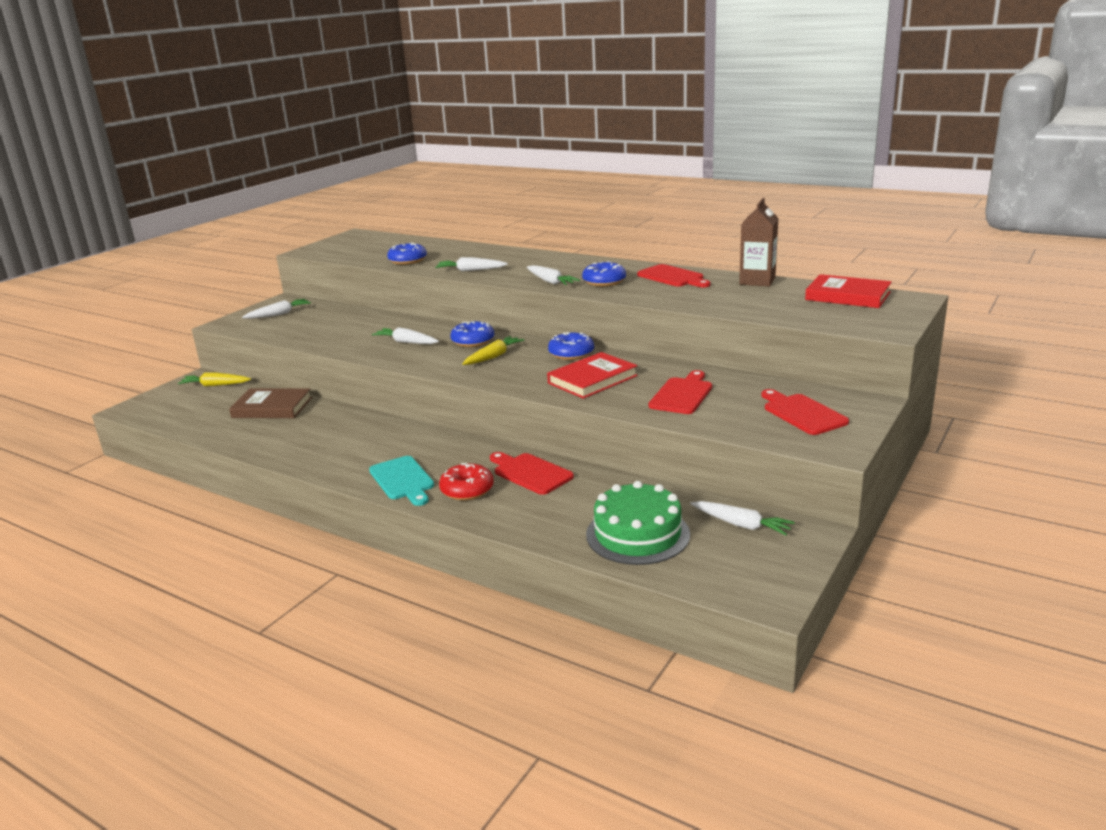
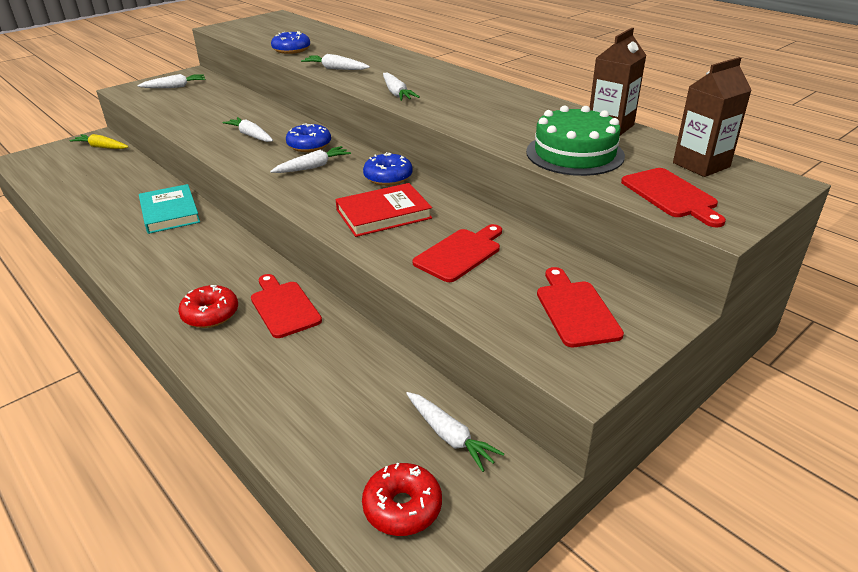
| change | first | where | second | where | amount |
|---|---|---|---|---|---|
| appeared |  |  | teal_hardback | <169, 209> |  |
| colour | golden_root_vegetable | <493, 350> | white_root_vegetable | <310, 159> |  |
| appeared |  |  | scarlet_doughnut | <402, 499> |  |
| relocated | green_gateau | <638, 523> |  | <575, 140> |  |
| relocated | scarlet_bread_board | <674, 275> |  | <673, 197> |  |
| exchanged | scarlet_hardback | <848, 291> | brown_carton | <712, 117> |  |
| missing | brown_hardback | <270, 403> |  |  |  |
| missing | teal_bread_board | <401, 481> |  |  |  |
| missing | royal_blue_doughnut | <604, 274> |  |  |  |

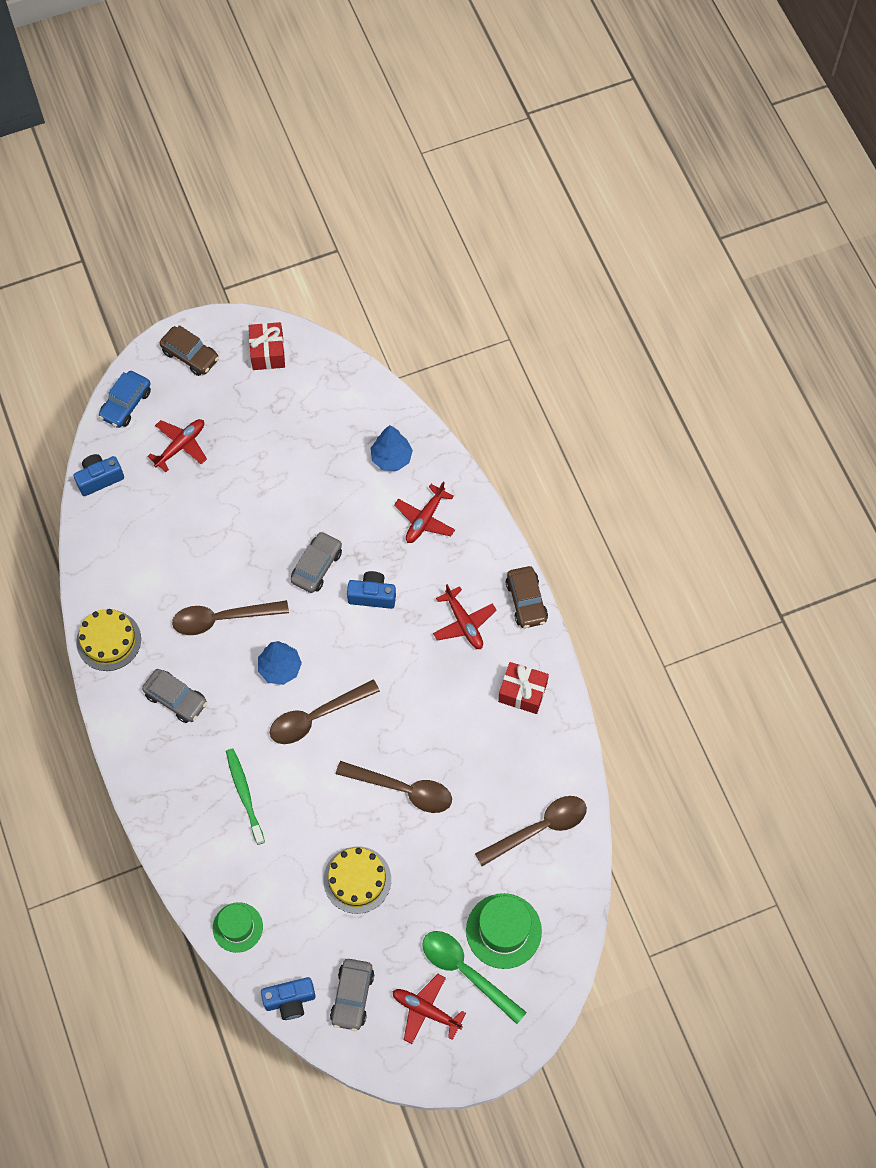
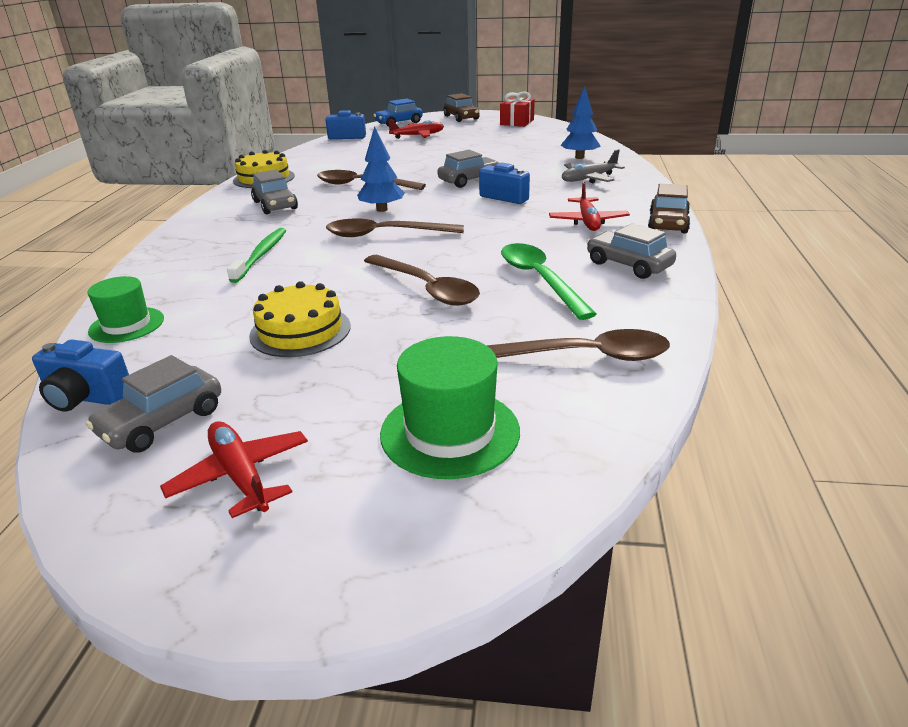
| change | first | where | second | where | amount |
|---|---|---|---|---|---|
| relocated | green_tablespoon | <474, 977> |  | <549, 281> |  |
| colour | scarlet_toy_plane | <424, 512> | gray_toy_plane | <593, 166> |  |
| exchanged | scarlet_gift | <523, 688> | gray_car | <631, 251> |  |

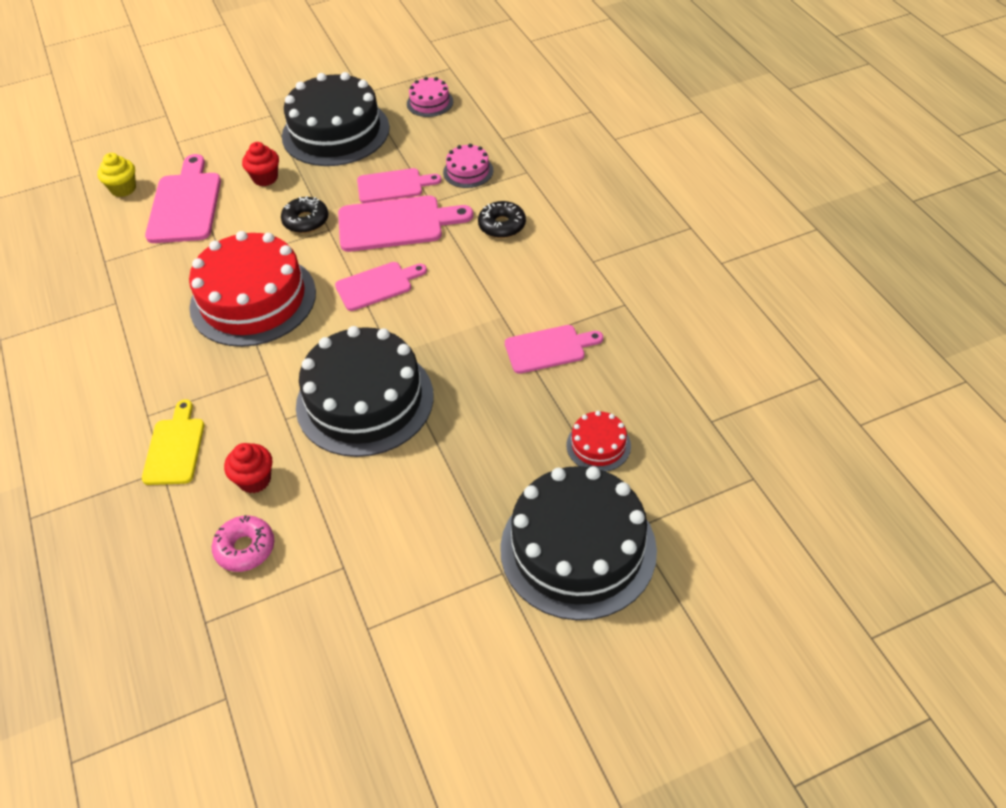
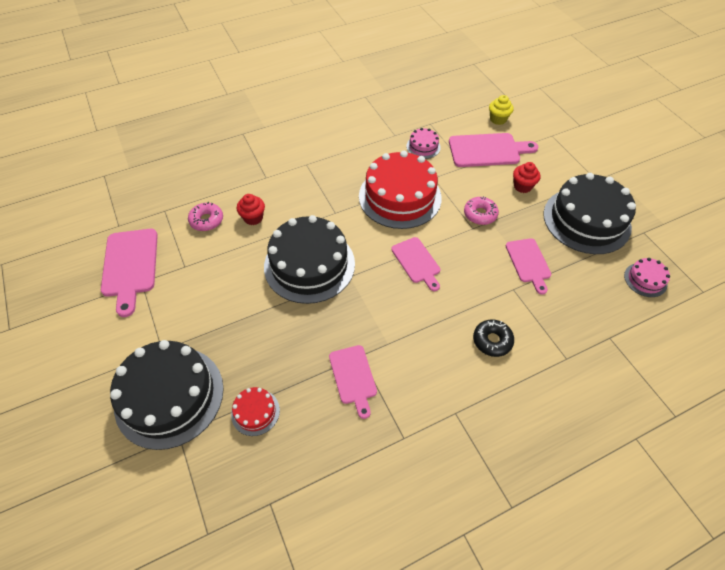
| change | first | where | second | where | amount |
|---|---|---|---|---|---|
| relocated | pink_bread_board | <405, 223> |  | <129, 273> |  |
| relocated | pink_gateau | <468, 166> |  | <423, 143> |  |
| colour | black_doughnut | <304, 214> | pink_doughnut | <481, 210> |  |
| missing | golden_bread_board | <173, 442> |  |  |  |

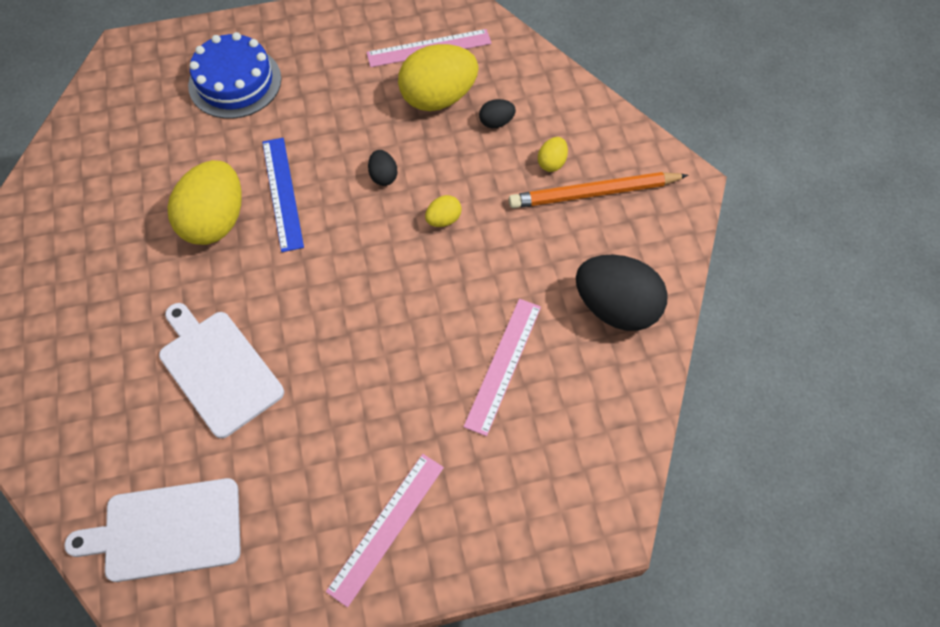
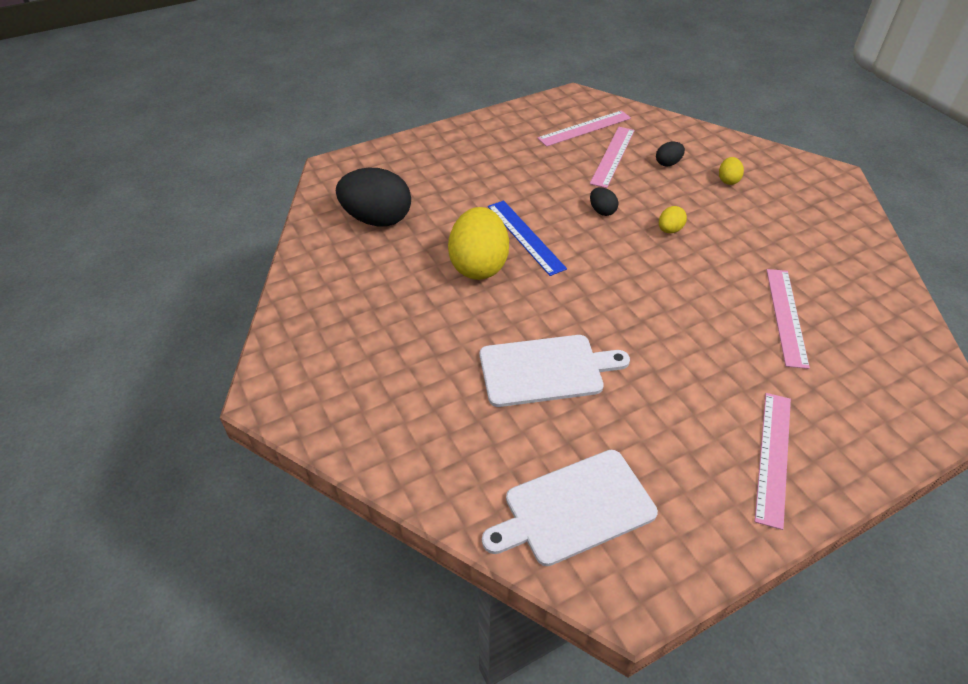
| change | first | where | second | where | amount |
|---|---|---|---|---|---|
| relocated | black_egg | <621, 292> |  | <373, 197> |  |
| spun | white_bread_board | <221, 370> |  | <555, 371> | 135 degrees clockwise |
| exchanged | golden_egg | <438, 77> | pink_straightedge | <612, 157> |  |
| missing | royal_blue_gateau | <234, 75> |  |  |  |
| missing | orange-coloured_wooden_pencil | <598, 190> |  |  |  |

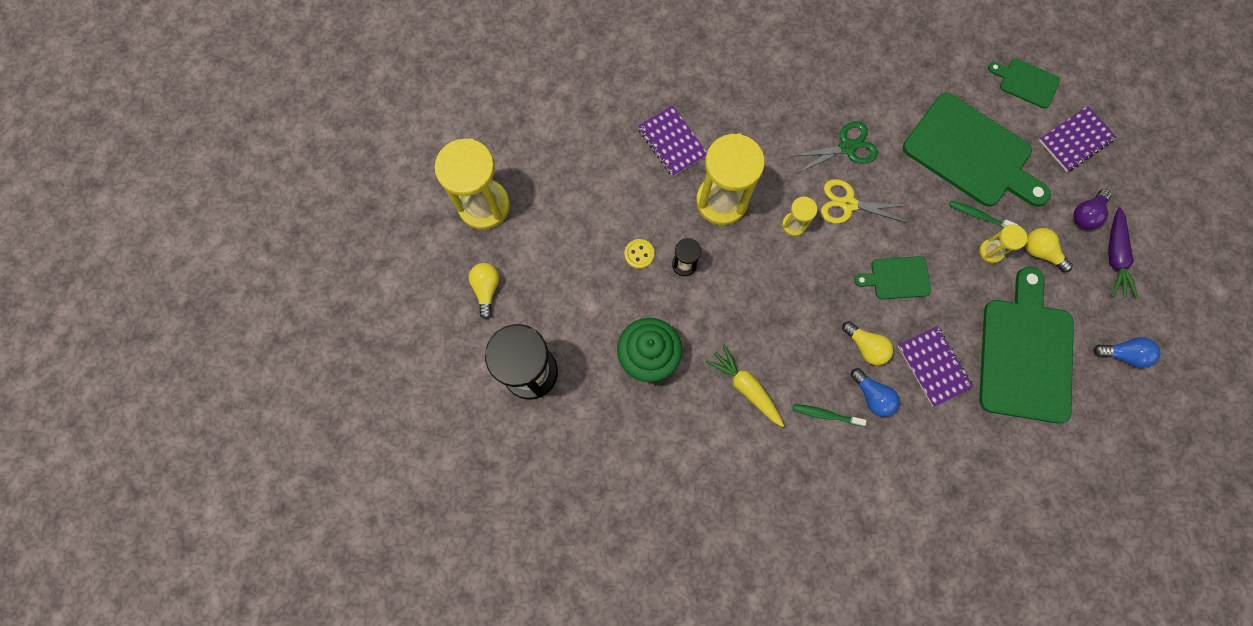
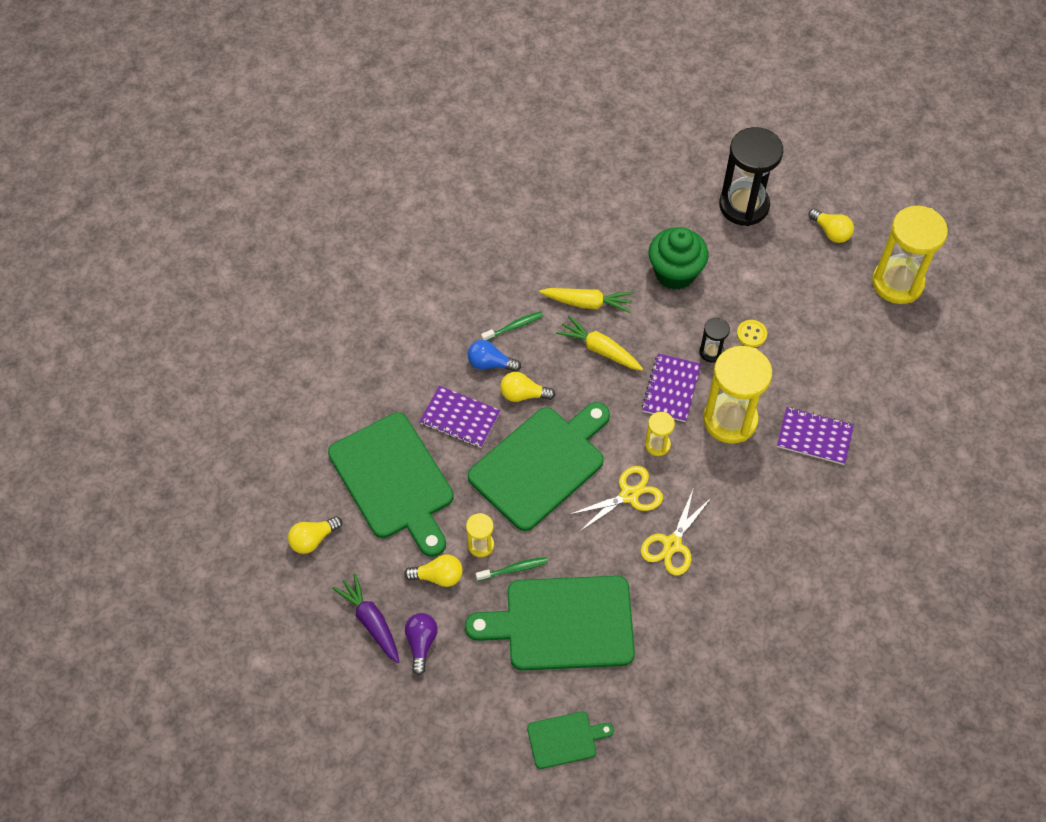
| change | first | where | second | where | amount |
|---|---|---|---|---|---|
| colour | royal_blue_bulb | <1126, 352> | golden_bulb | <315, 535> |  |
| size | green_bread_board | <892, 277> |  | <539, 466> | x2.05 |
| appeared |  |  | golden_root_vegetable | <599, 343> |  |
| relocated | purple_notepad | <1078, 139> |  | <671, 387> |  |
| colour | green_shears | <835, 147> | golden_shears | <676, 532> |  |

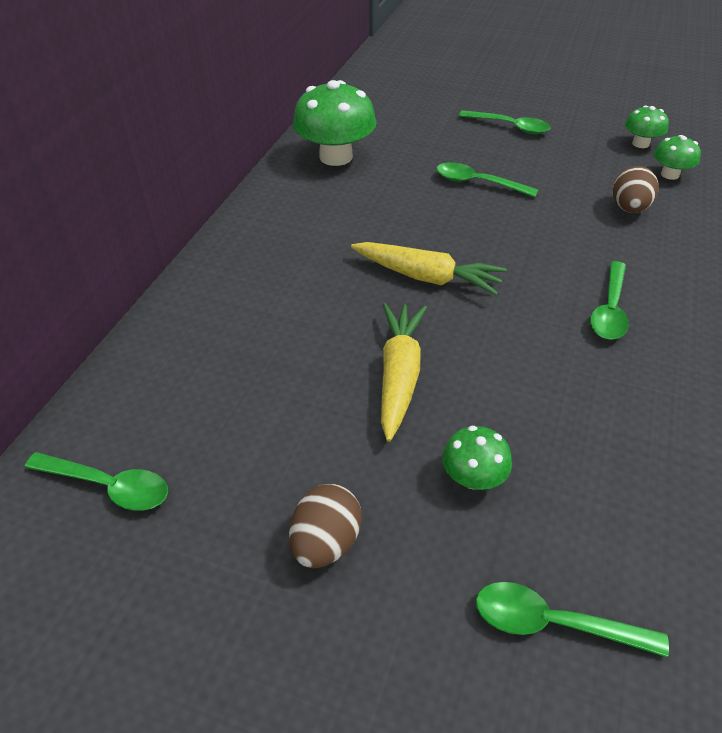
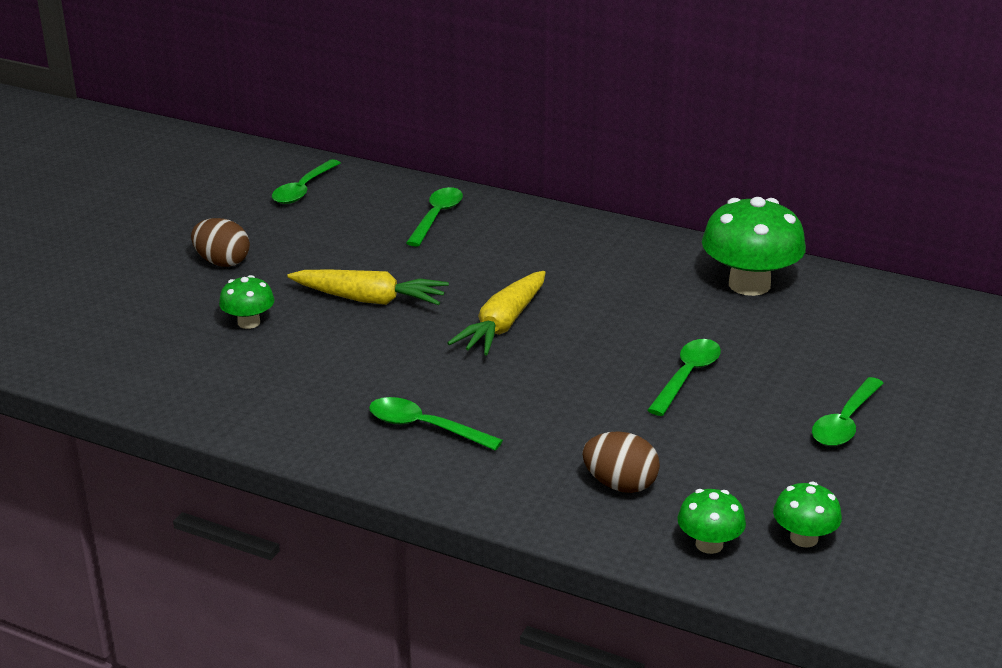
| change | first | where | second | where | amount |
|---|---|---|---|---|---|
| relocated | green_tablespoon | <572, 620> |  | <434, 217> |  |

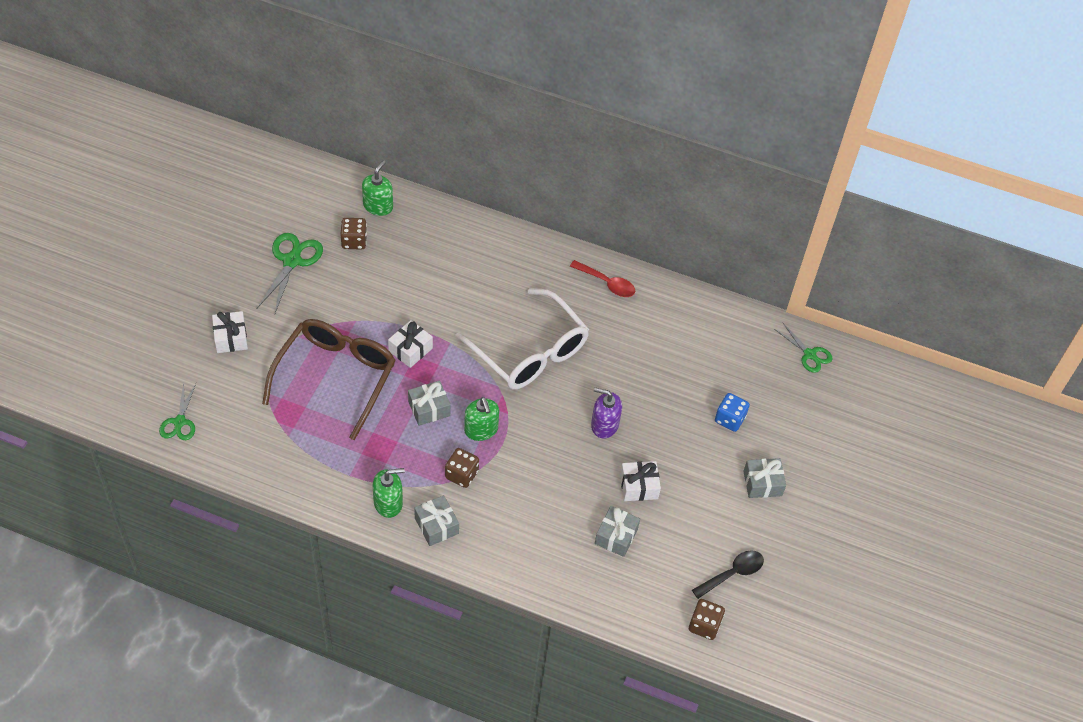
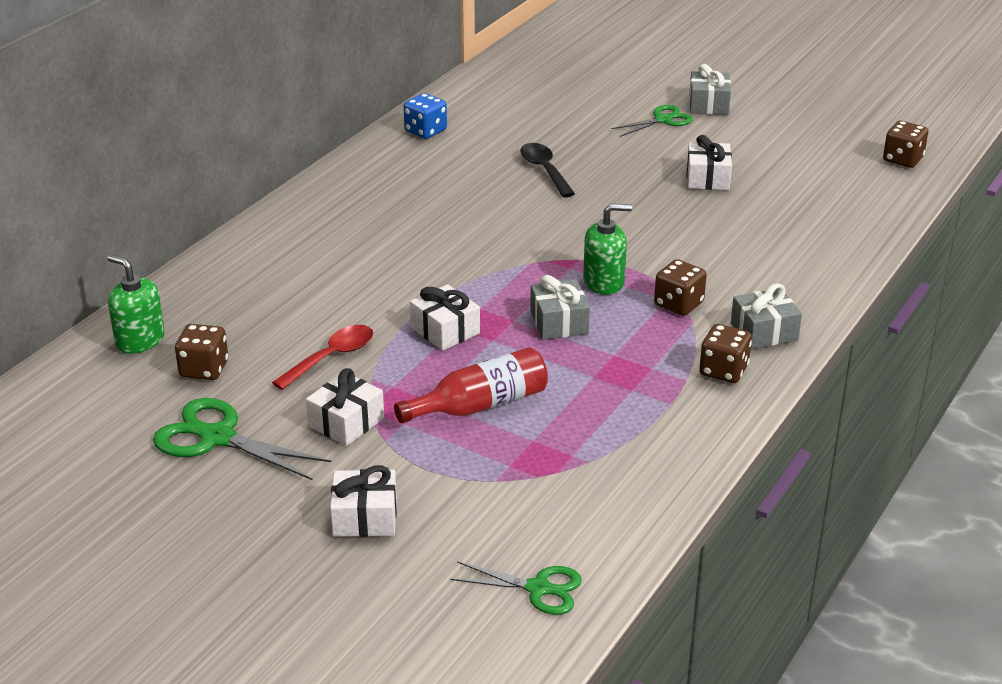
| change | first | where | second | where | amount |
|---|---|---|---|---|---|
| relocated | scarlet_tablespoon | <602, 278> |  | <322, 357> |  |
| appeared |  |  | white_gift | <345, 407> |  |
| exchanged | brown_spectacles | <329, 379> | scarlet_bottle | <471, 385> |  |
| relocated | royal_blue_dice | <732, 412> |  | <425, 116> |  |
| relocated | black_tablespoon | <728, 574> |  | <547, 170> |  |
| relocated | green_shears | <803, 348> |  | <652, 121> |  |
| exchanged | green_soap_dispenser | <389, 493> | brown_dice | <725, 353> |  |
| missing | white_spectacles | <522, 338> |  |  |  |
| missing | purple_soap_dispenser | <606, 412> |  |  |  |
| missing | gray_gift | <617, 531> |  |  |  |

